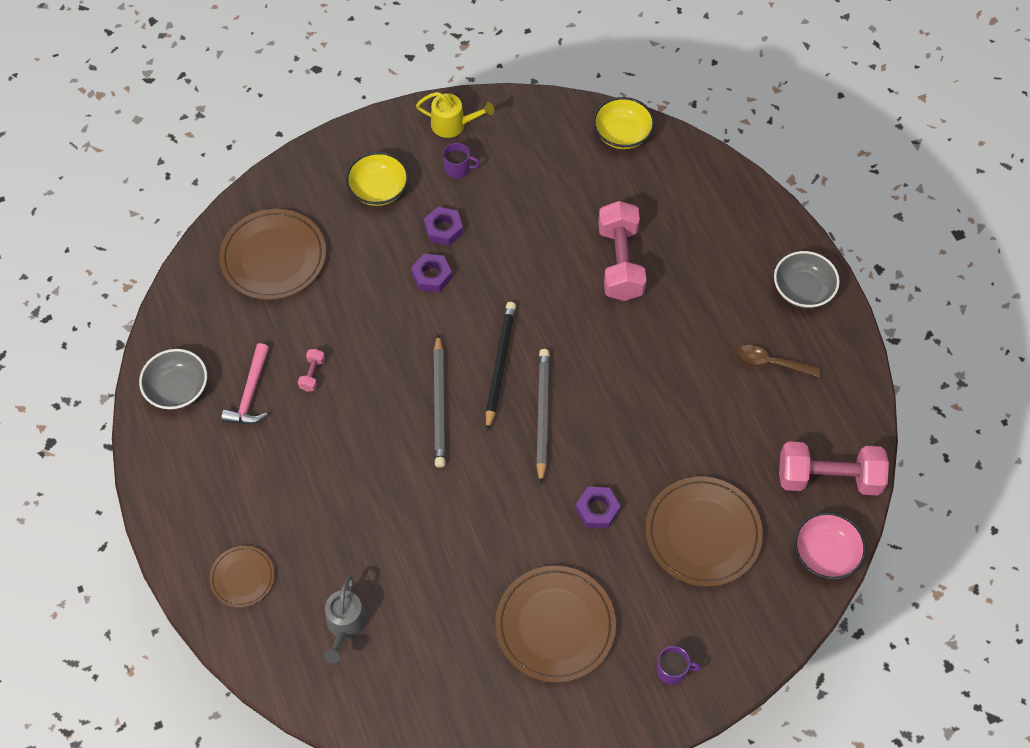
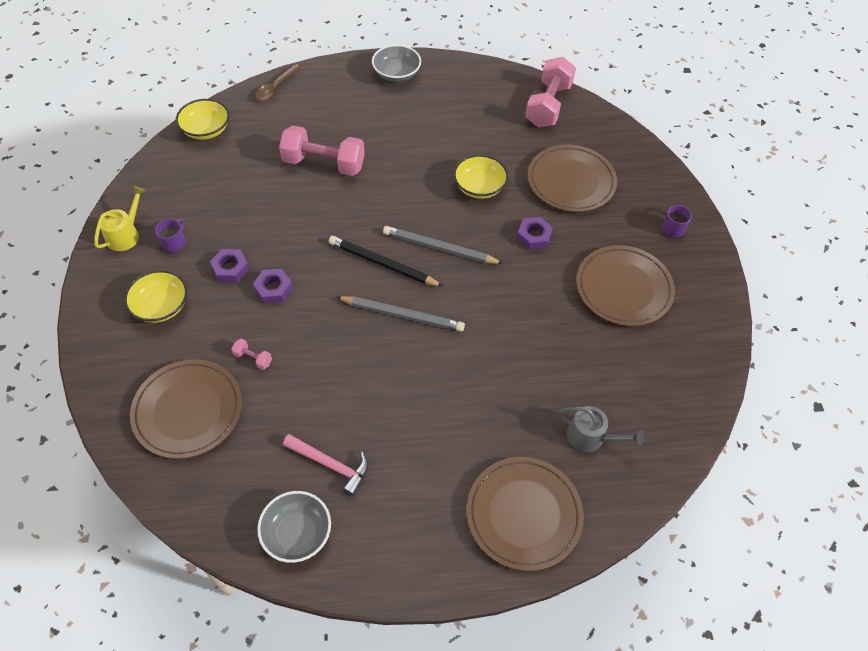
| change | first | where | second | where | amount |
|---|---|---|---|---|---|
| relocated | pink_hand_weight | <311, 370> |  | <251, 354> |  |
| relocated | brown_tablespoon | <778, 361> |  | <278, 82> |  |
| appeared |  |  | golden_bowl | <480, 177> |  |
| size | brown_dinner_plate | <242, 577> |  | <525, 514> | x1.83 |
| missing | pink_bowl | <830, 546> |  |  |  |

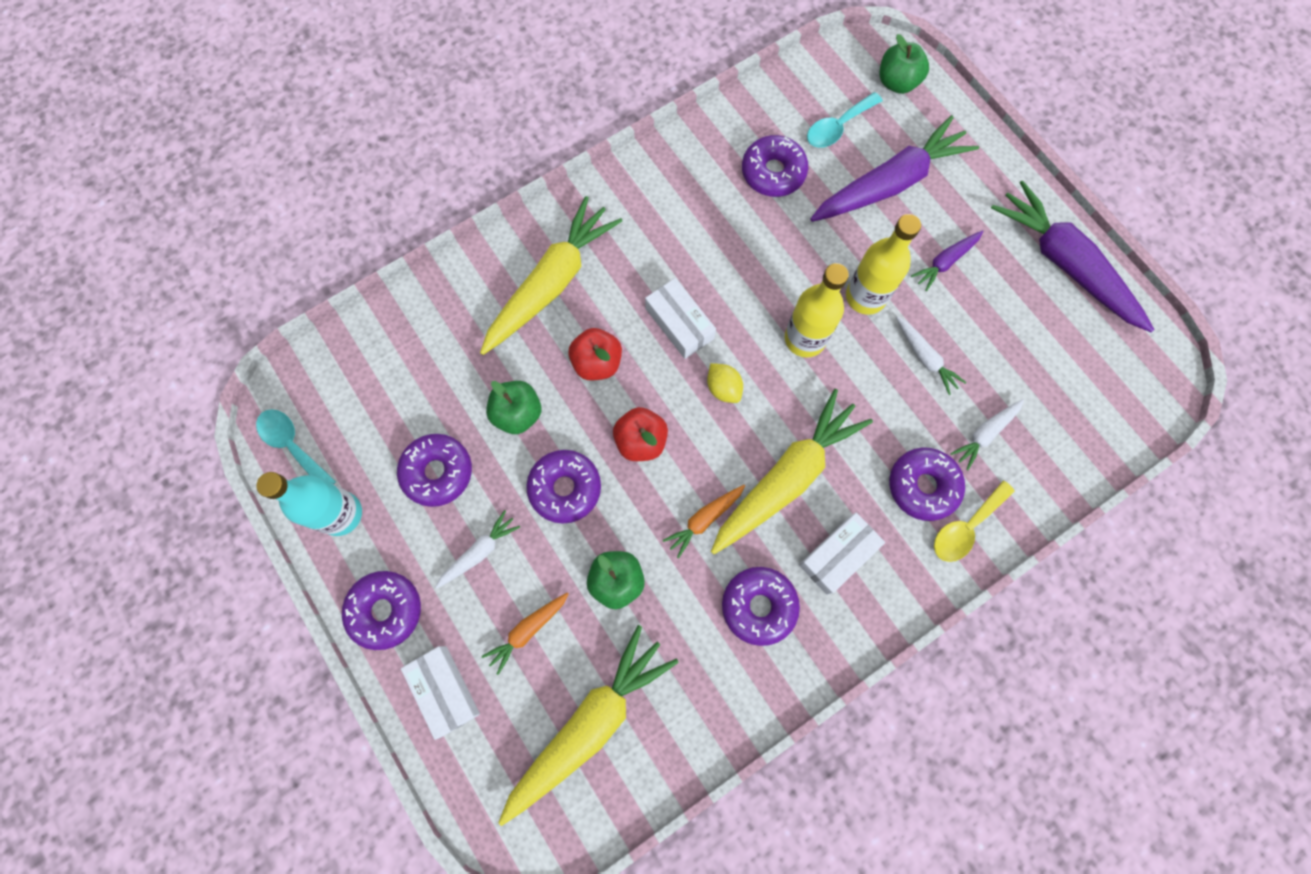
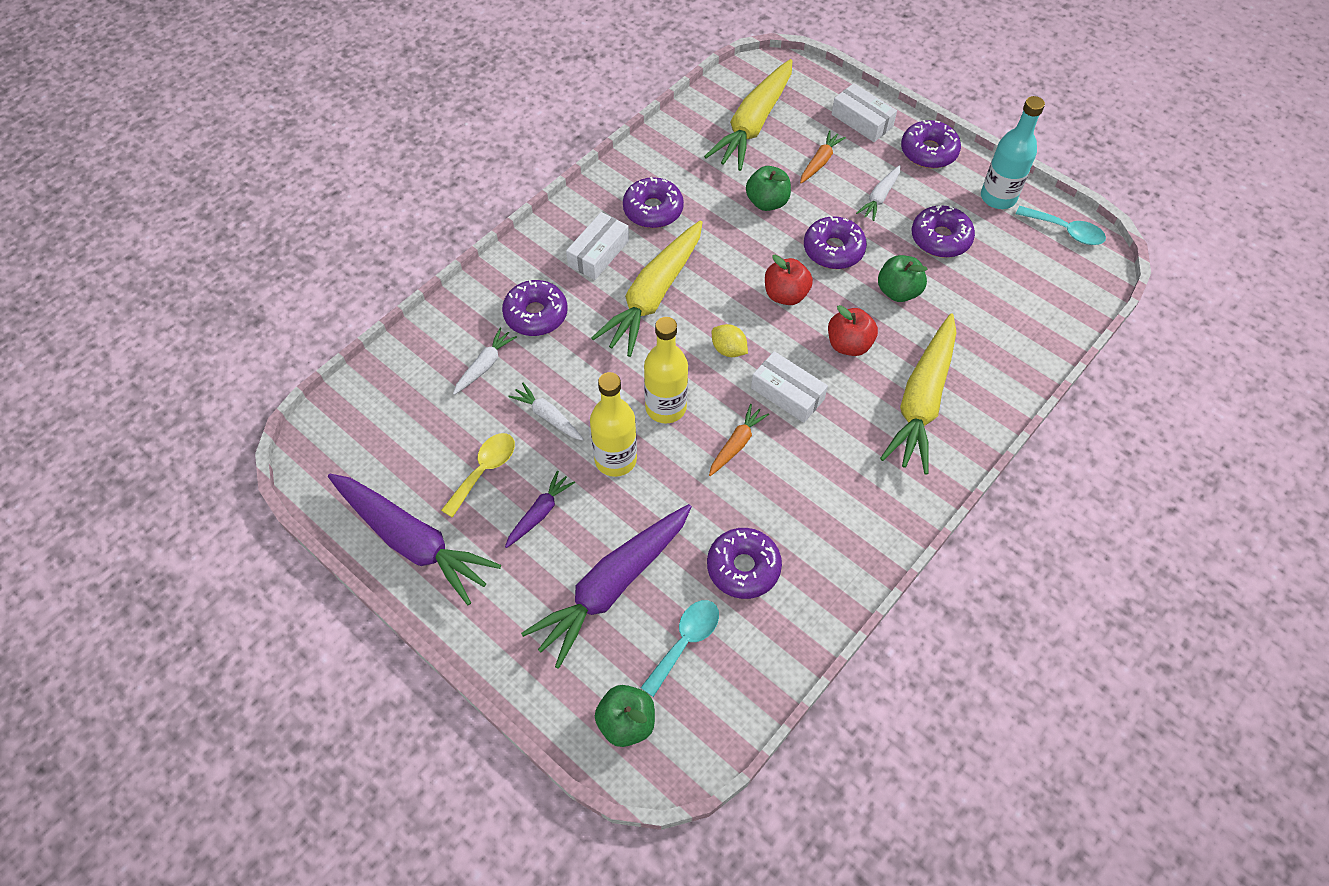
| change | first | where | second | where | amount |
|---|---|---|---|---|---|
| relocated | golden_tablespoon | <974, 521> |  | <478, 475> |  |
| relocated | orange-coloured_root_vegetable | <704, 522> |  | <739, 440> |  |

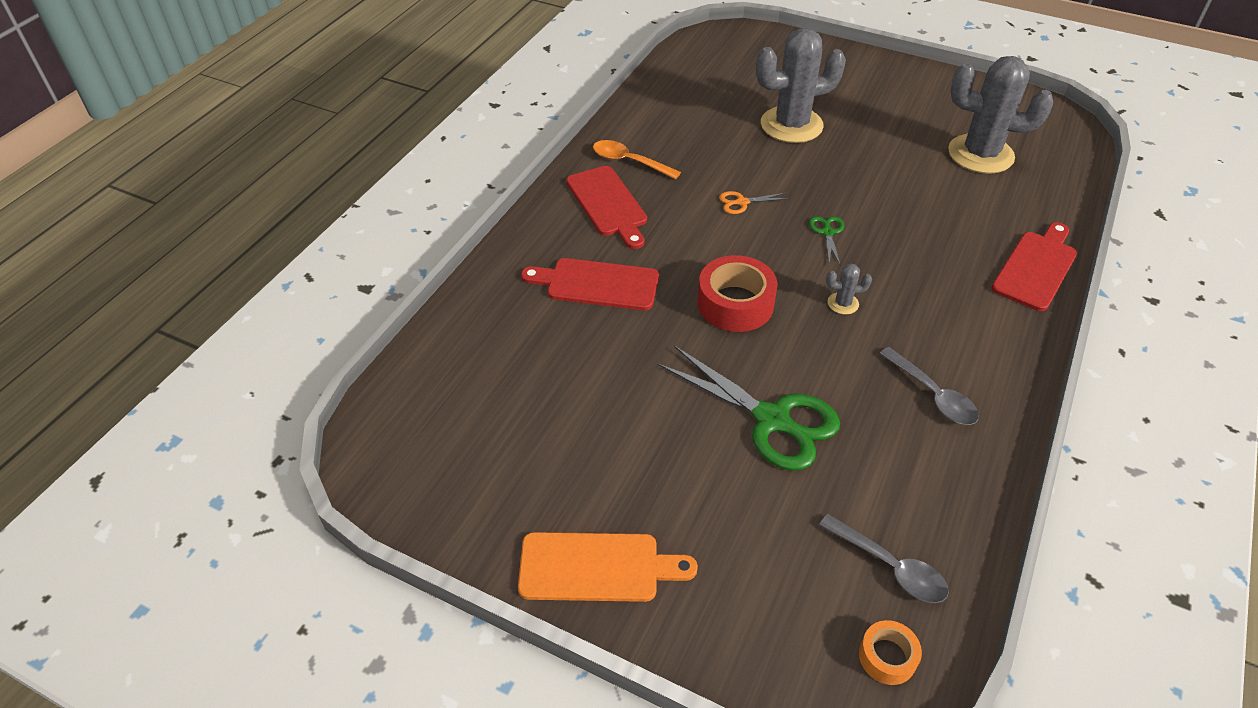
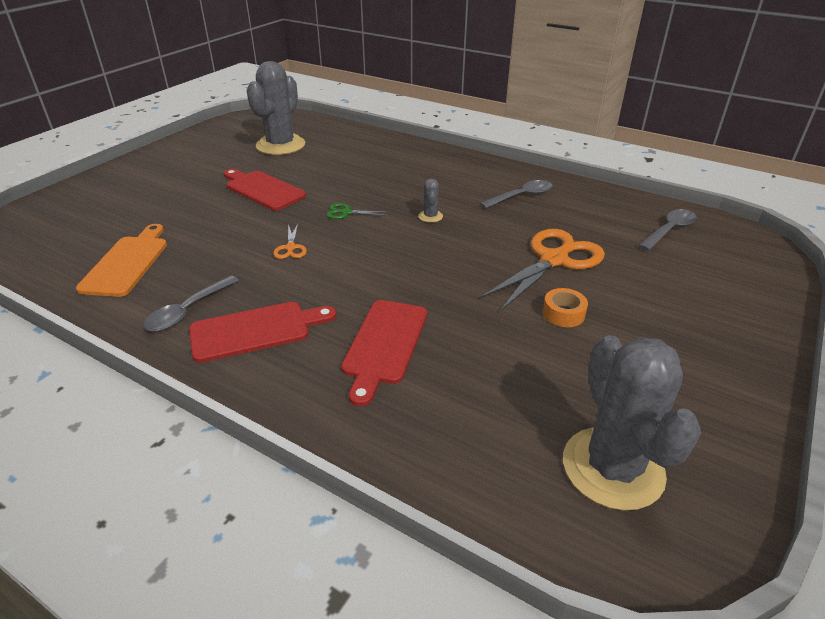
| change | first | where | second | where | amount |
|---|---|---|---|---|---|
| relocated | orange-coloured_bread_board | <608, 567> |  | <121, 260> |  |
| colour | orange-coloured_tablespoon | <637, 159> | gray_tablespoon | <191, 304> |  |
| relocated | scarlet_bread_board | <1034, 266> |  | <265, 190> |  |
| colour | green_shears | <748, 408> | orange-coloured_shears | <542, 270> |  |
| relocated | orange-coloured_roll_of_tape | <890, 652> |  | <565, 307> |  |
| relocated | gray_saguaro_cactus | <801, 85> |  | <632, 423> |  |
| missing | scarlet_roll_of_tape | <737, 293> |  |  |  |

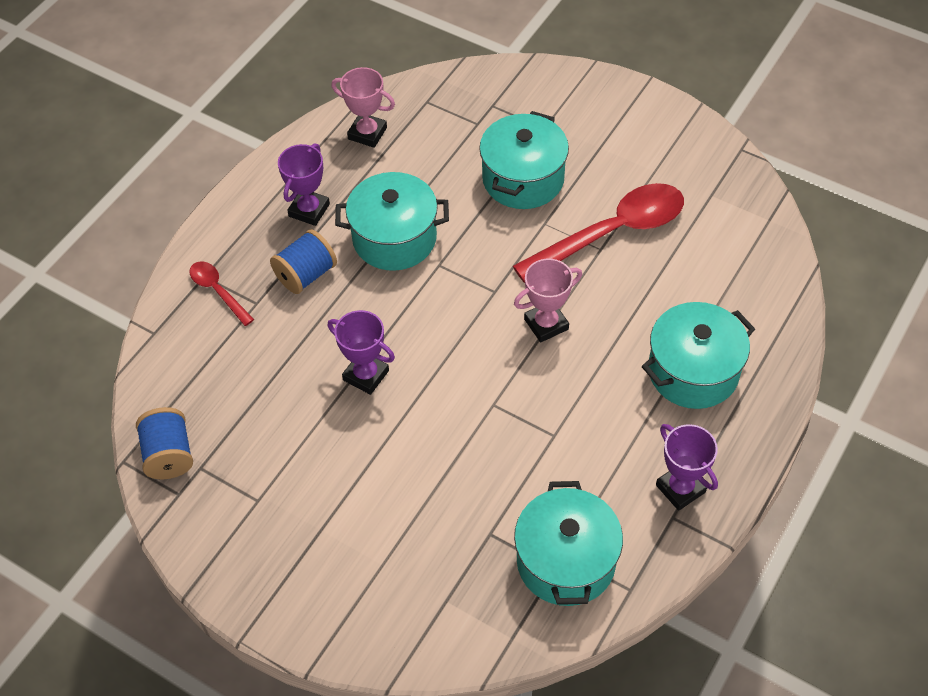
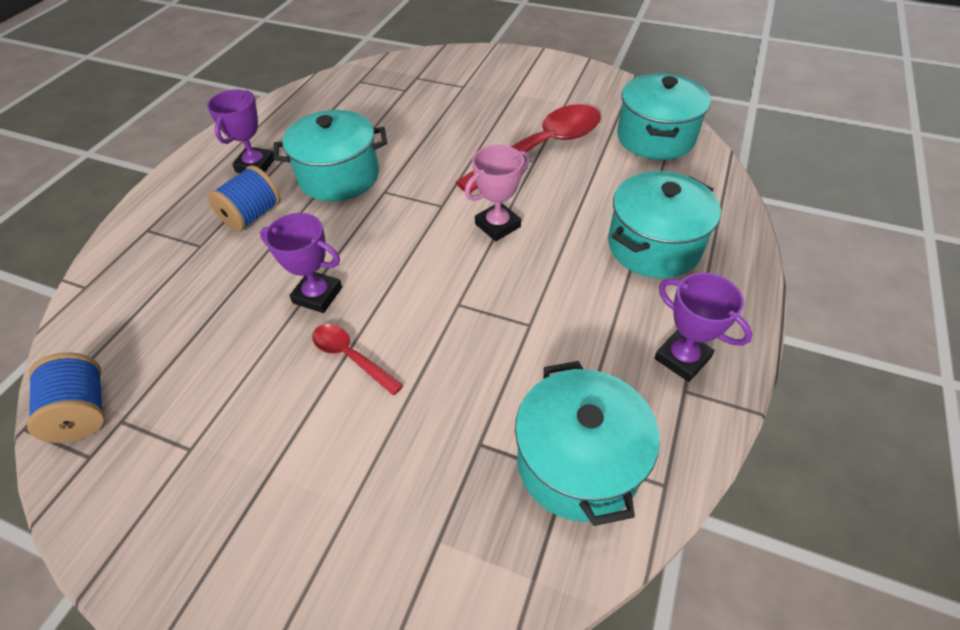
| change | first | where | second | where | amount |
|---|---|---|---|---|---|
| relocated | scarlet_tablespoon | <222, 293> |  | <357, 359> |  |
| relocated | teal_pot | <524, 160> |  | <664, 116> |  |
| missing | pink_prize_cup | <363, 107> |  |  |  |

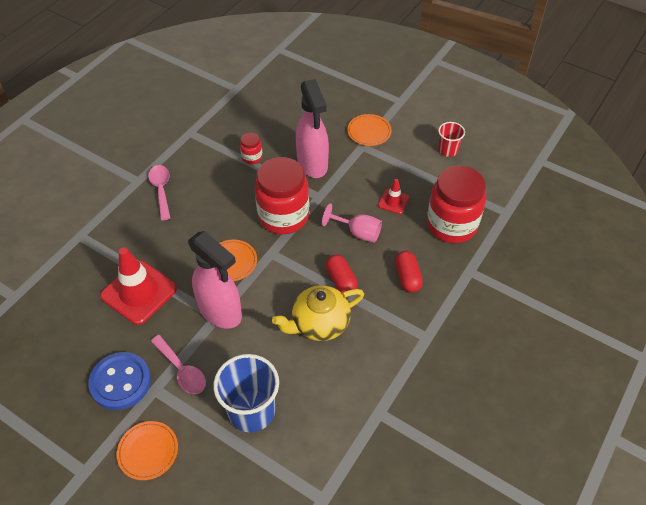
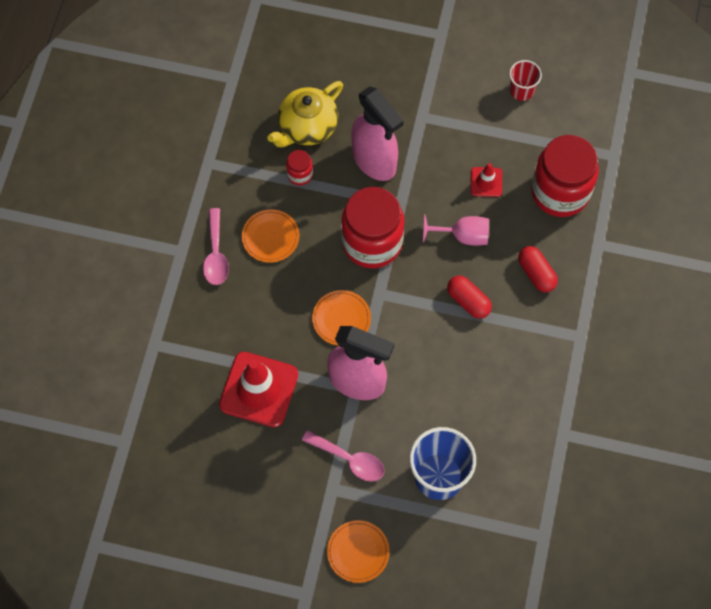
| change | first | where | second | where | amount |
|---|---|---|---|---|---|
| spun | pink_tablespoon | <159, 192> |  | <216, 246> | 150 degrees counterclockwise |
| relocated | orange-coloured_dinner_plate | <369, 130> |  | <270, 236> |  |
| relocated | golden_china_teapot | <318, 313> |  | <305, 114> |  |
| missing | royal_blue_sewing_button | <119, 381> |  |  |  |

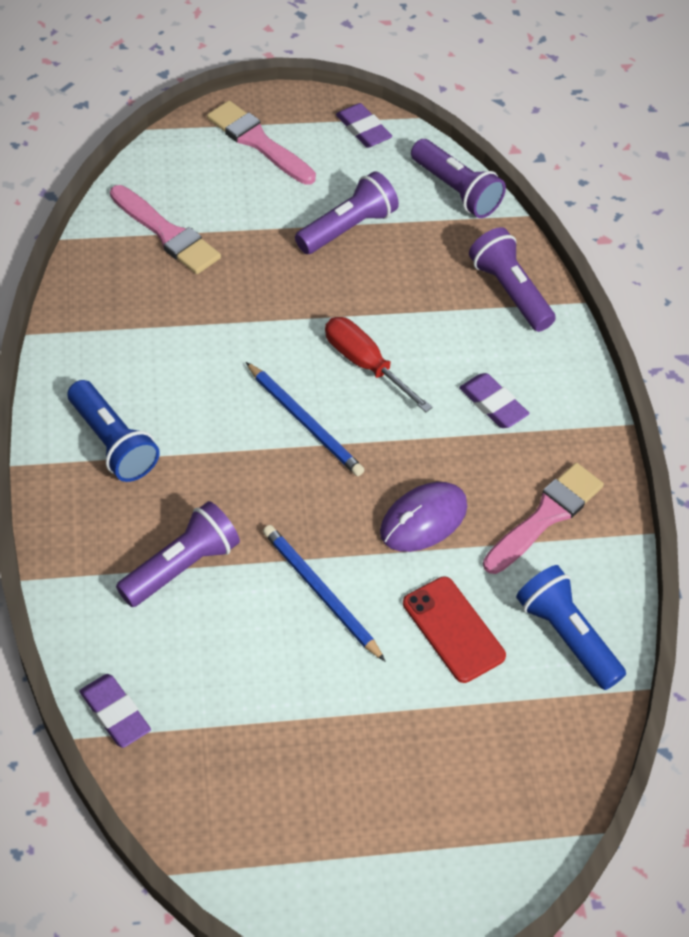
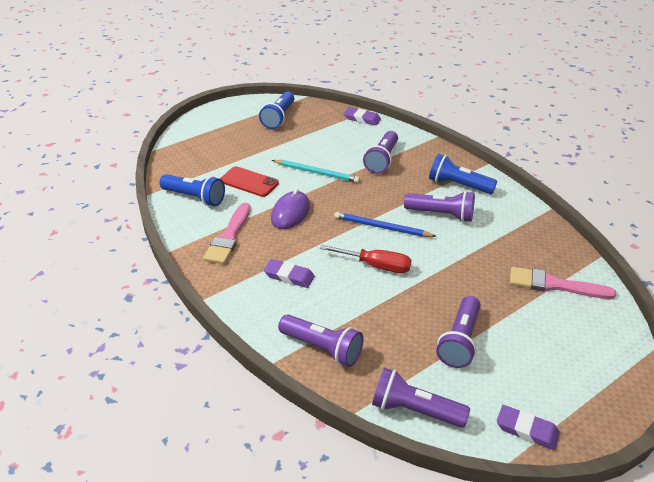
| change | first | where | second | where | amount |
|---|---|---|---|---|---|
| appeared |  |  | royal_blue_flashlight | <276, 110> |  |
| colour | royal_blue_wooden_pencil | <324, 593> | teal_wooden_pencil | <316, 171> |  |
| appeared |  |  | purple_flashlight | <439, 206> |  |
| missing | pink_paint_brush | <261, 142> |  |  |  |

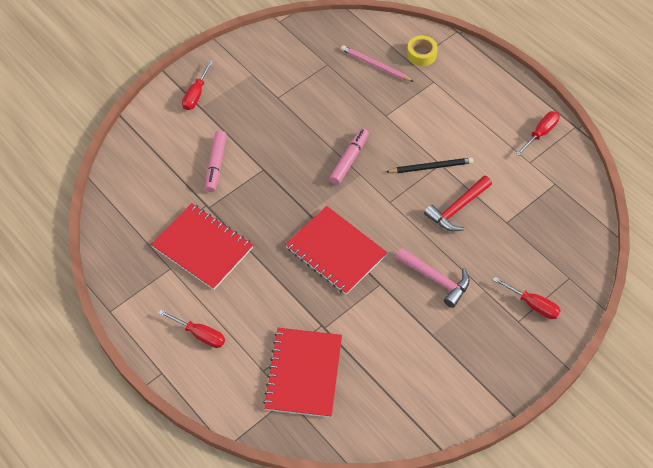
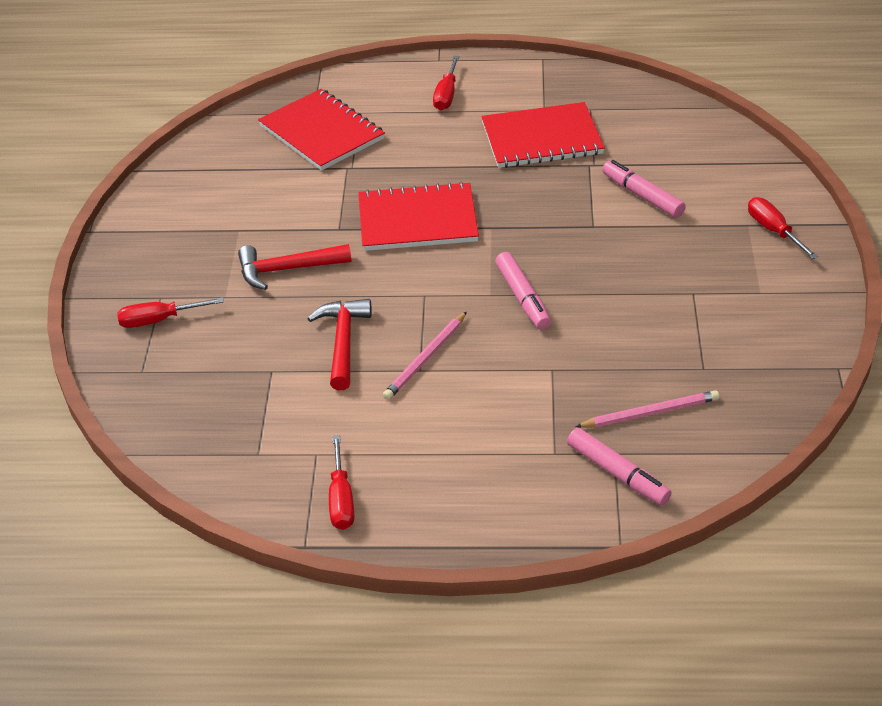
| change | first | where | second | where | amount |
|---|---|---|---|---|---|
| colour | pink_carpenter's_hammer | <432, 278> | scarlet_carpenter's_hammer | <295, 267> |  |
| colour | black_wooden_pencil | <429, 165> | pink_wooden_pencil | <425, 356> |  |
| spun | scarlet_screwdriver | <191, 329> |  | <446, 83> | 60 degrees counterclockwise |
| exchanged | golden_roll_of_tape | <422, 51> | pink_marker_pen | <619, 466> |  |

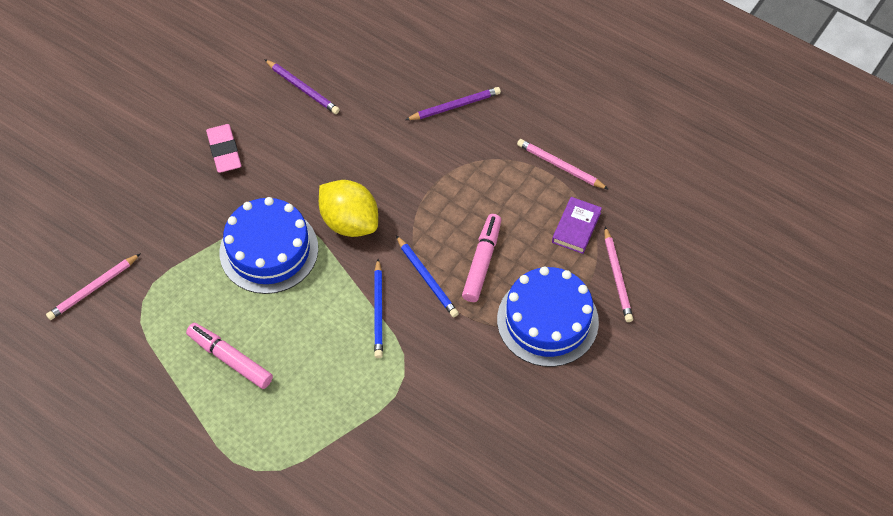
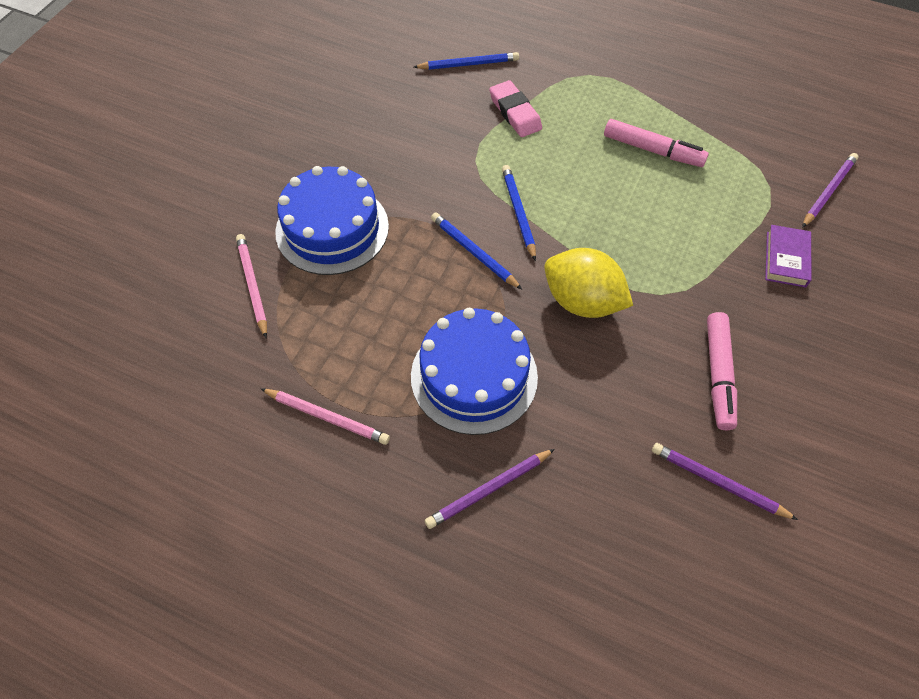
| change | first | where | second | where | amount |
|---|---|---|---|---|---|
| relocated | royal_blue_gateau | <269, 245> |  | <474, 371> |  |
| appeared |  |  | royal_blue_wooden_pencil | <466, 61> |  |
| relocated | pink_gum_eraser | <223, 148> |  | <515, 108> |  |
| relocated | pink_marker_pen | <481, 258> |  | <722, 371> |  |
| relocated | purple_hardback | <577, 225> |  | <788, 256> |  |
| colour | pink_wooden_pencil | <93, 286> | purple_wooden_pencil | <830, 190> |  |

